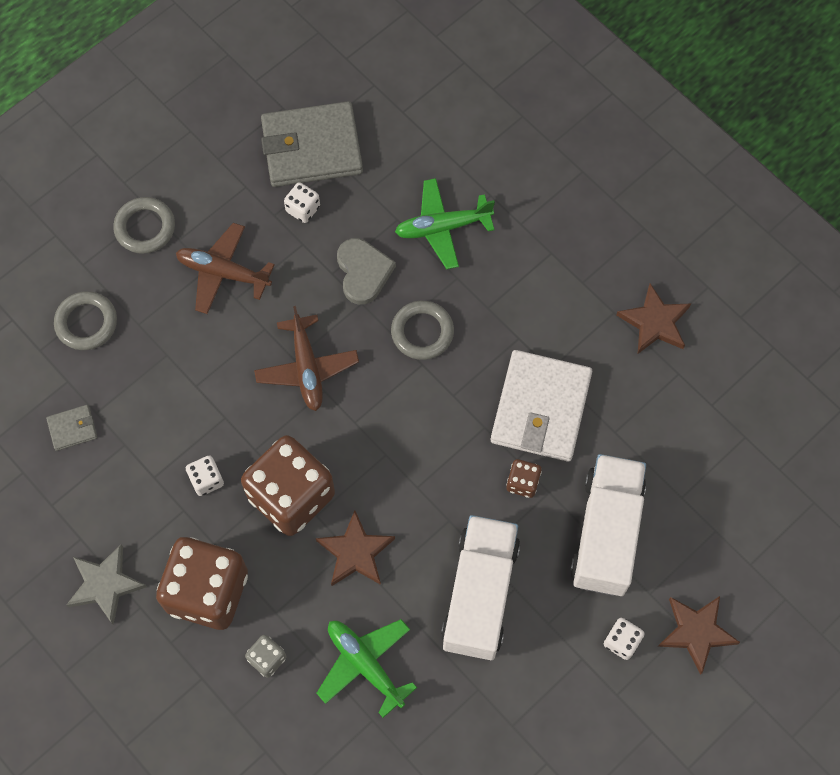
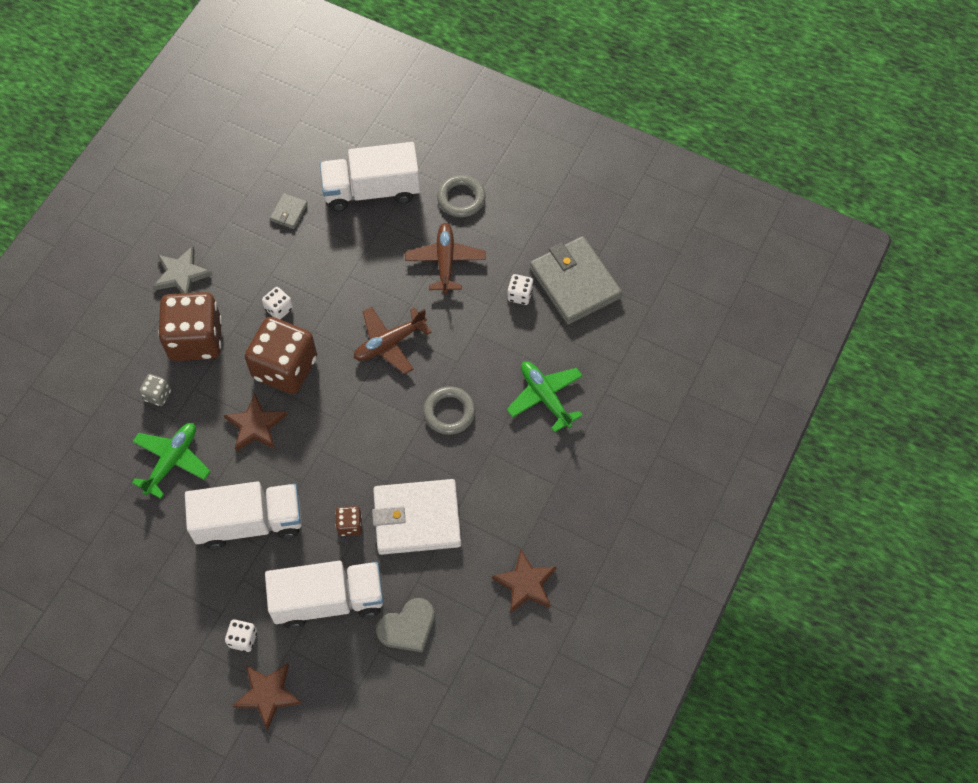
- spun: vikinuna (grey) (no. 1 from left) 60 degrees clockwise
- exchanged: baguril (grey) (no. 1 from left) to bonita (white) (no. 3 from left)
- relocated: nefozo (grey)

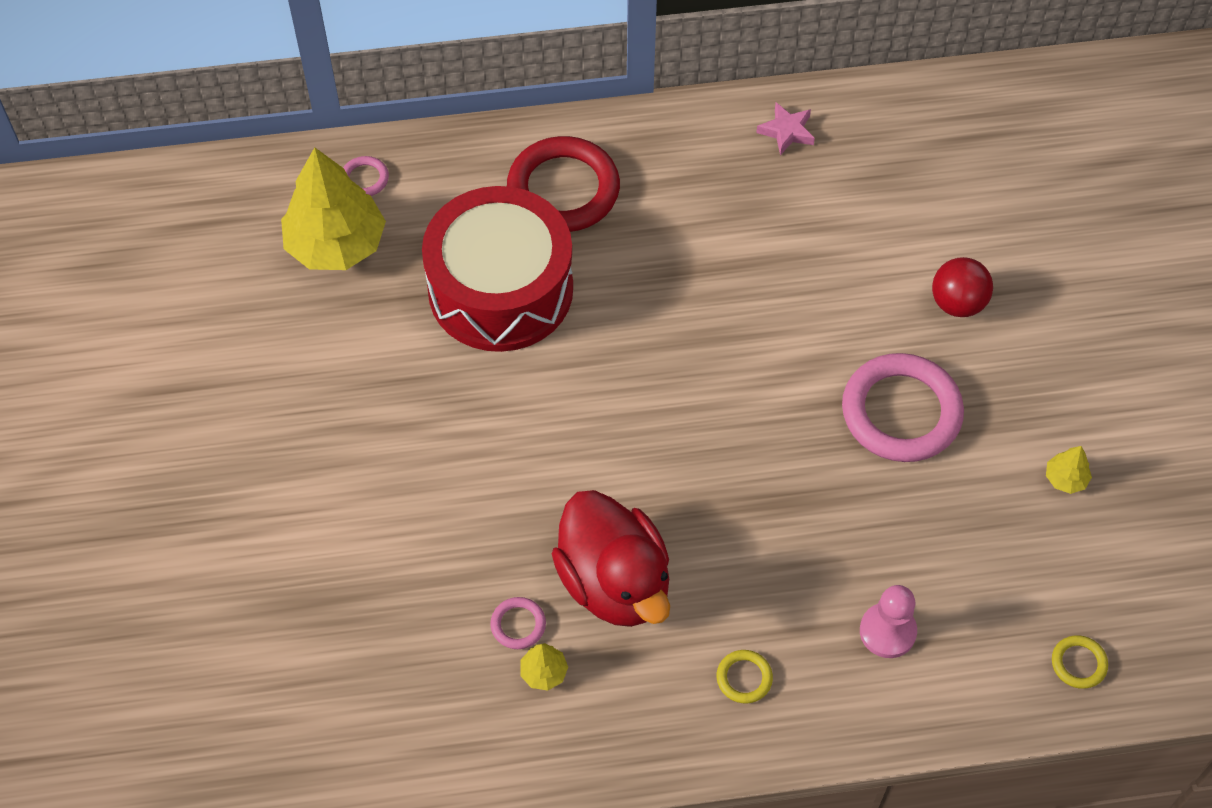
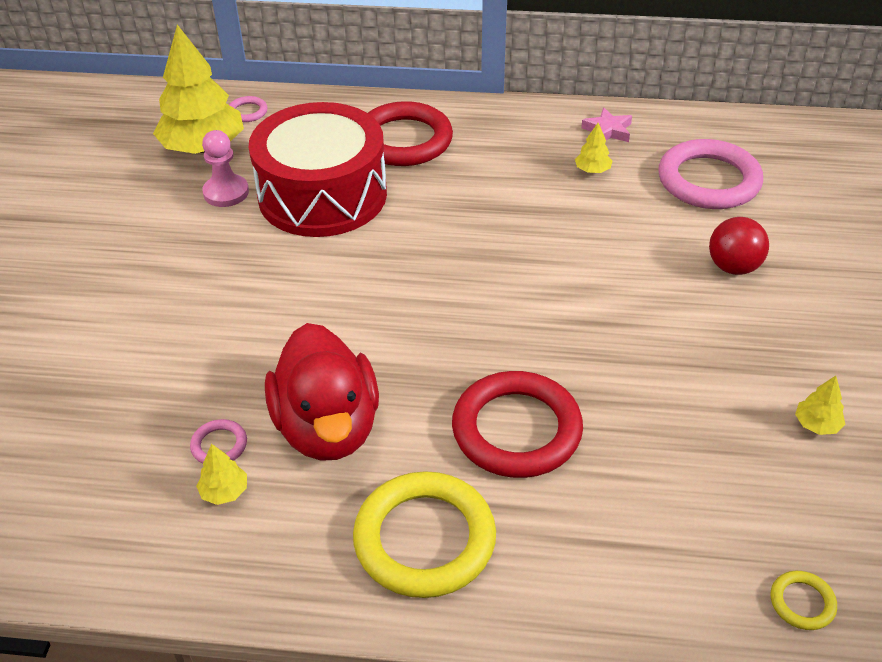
- size: baguril (yellow) (no. 1 from left) x2.32
- relocated: baguril (pink) (no. 3 from left)
- relocated: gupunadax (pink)
- appeared: baguril (red) (no. 2 from left)
- appeared: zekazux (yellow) (no. 3 from left)

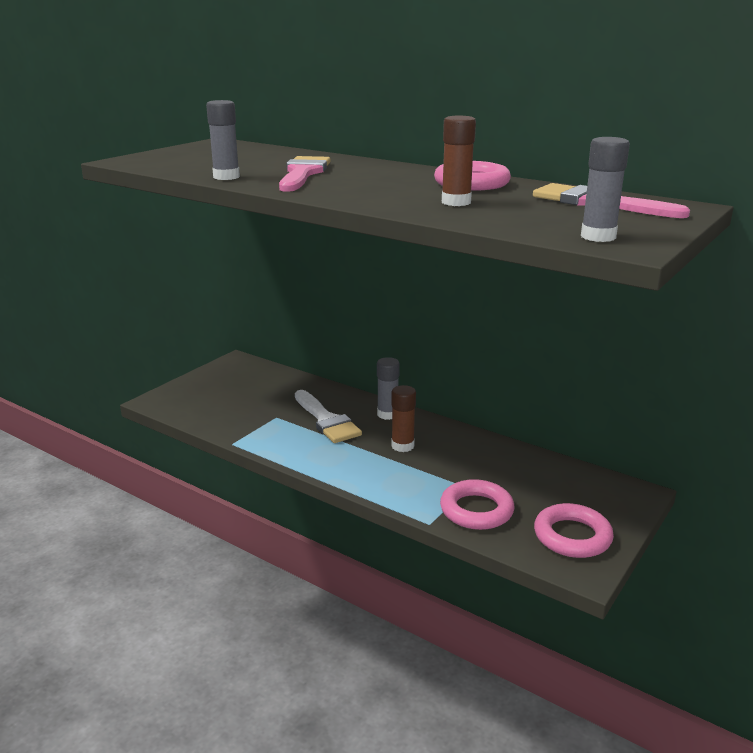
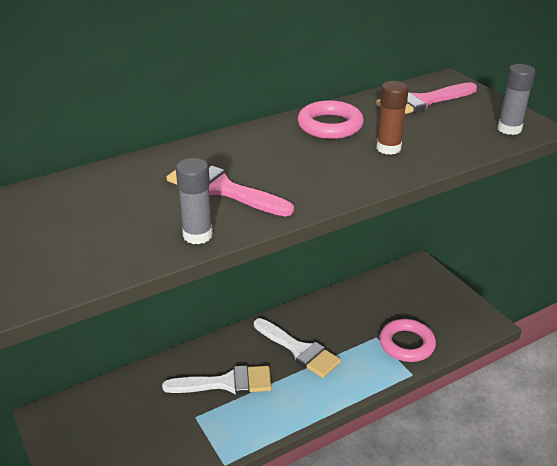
- missing: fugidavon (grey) (no. 2 from left)
- exchanged: fugidavon (brown) (no. 1 from left) to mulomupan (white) (no. 2 from left)
- missing: baguril (pink) (no. 3 from left)

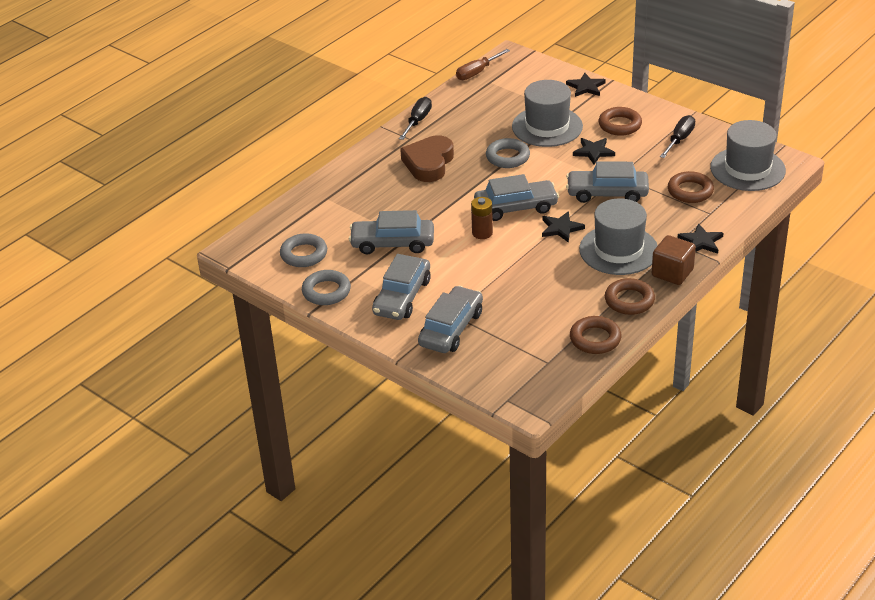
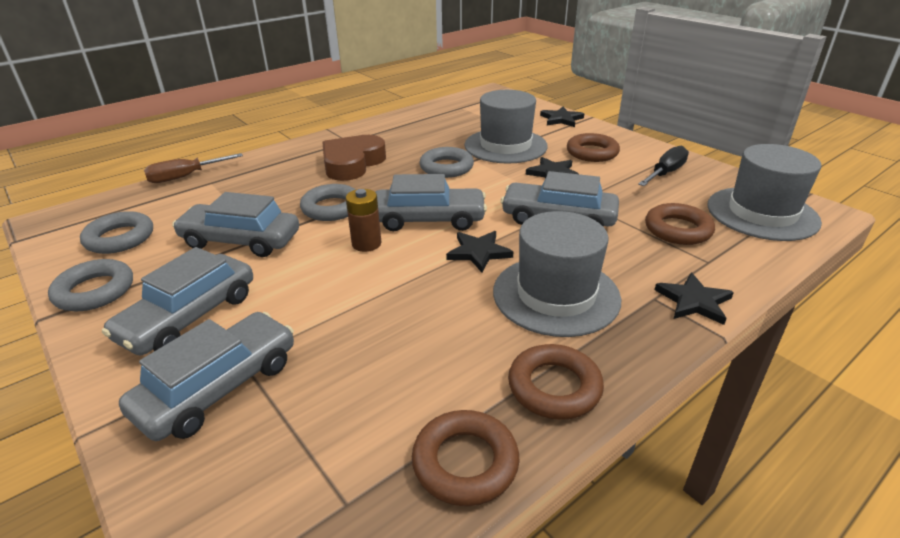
- missing: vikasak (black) (no. 1 from left)
- relocated: vikasak (brown)
- missing: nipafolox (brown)
- appeared: baguril (grey) (no. 3 from left)

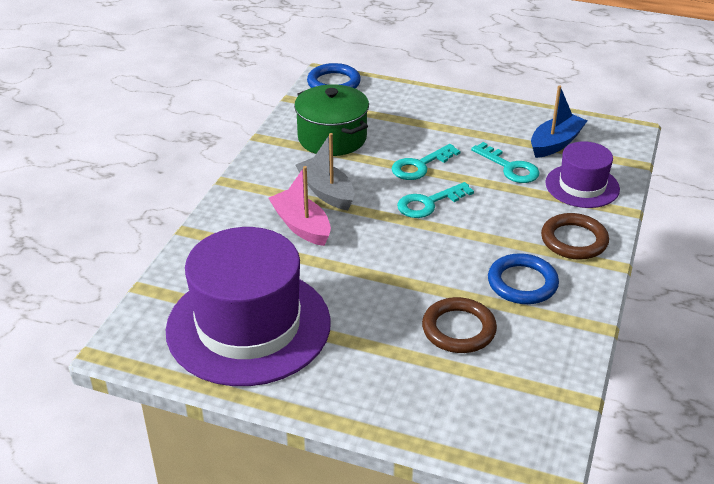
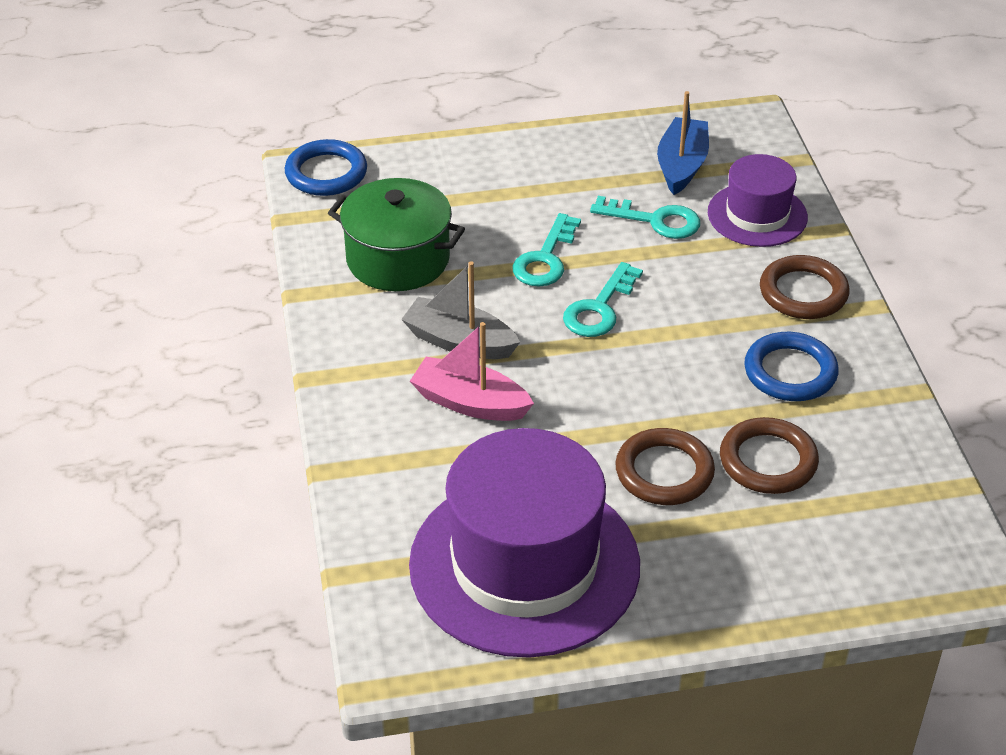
- appeared: baguril (brown) (no. 1 from left)

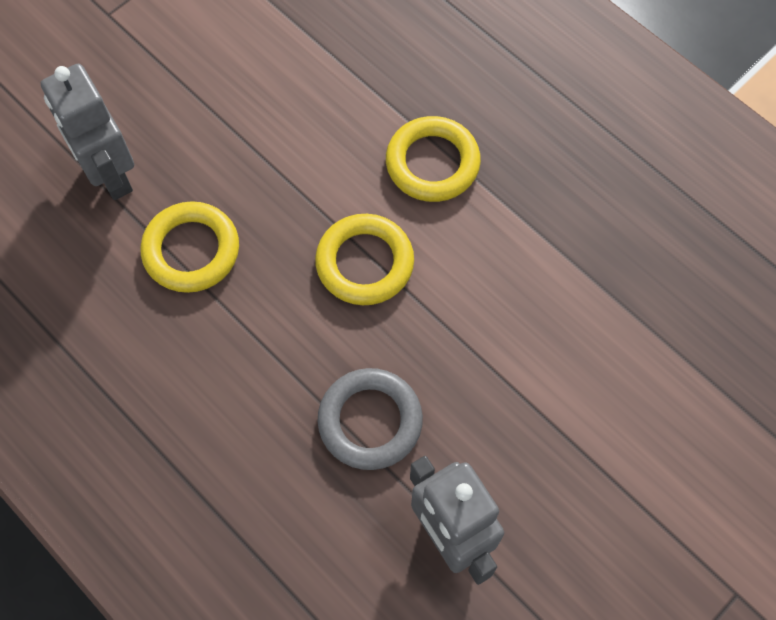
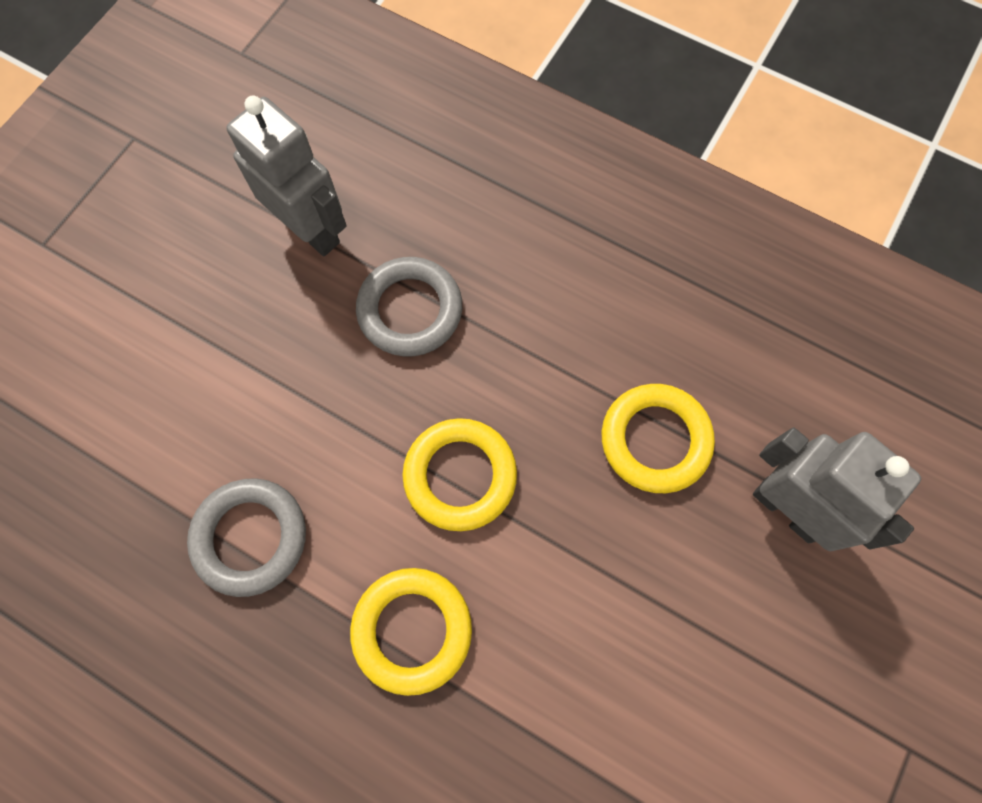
- appeared: baguril (grey) (no. 1 from left)

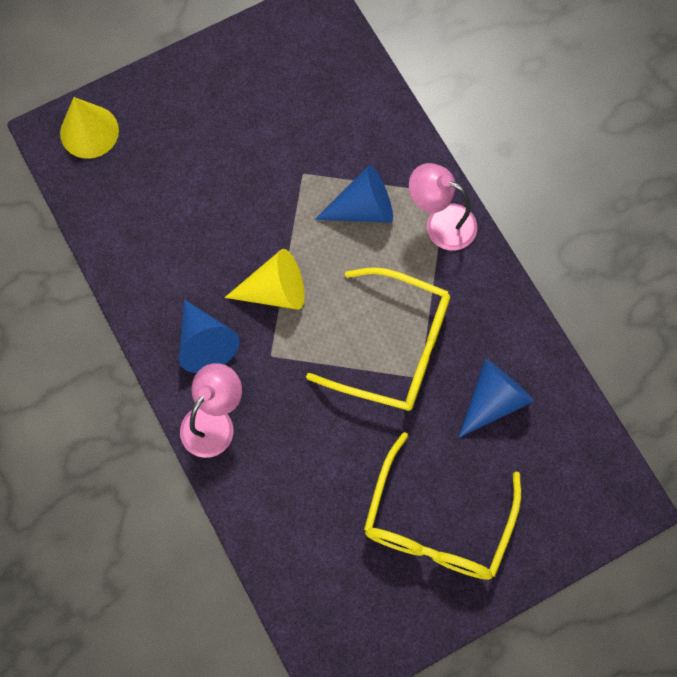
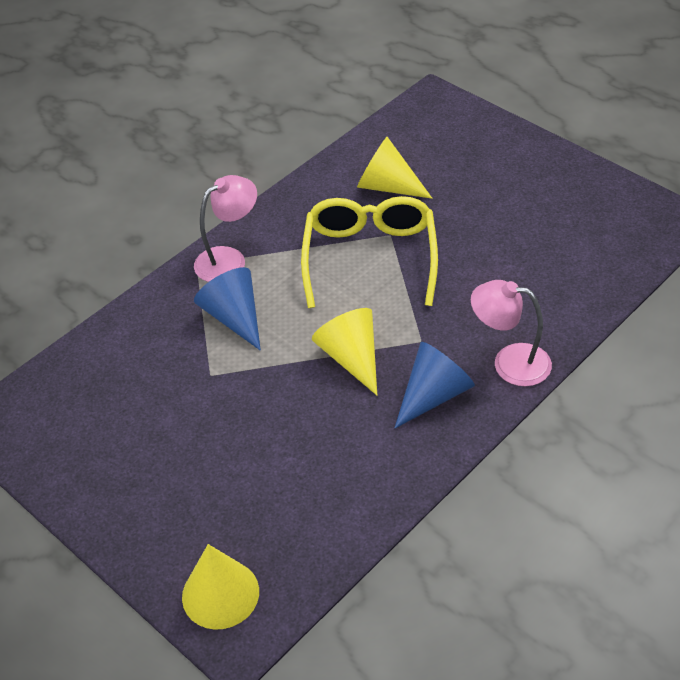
- missing: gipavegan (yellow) (no. 2 from left)
- spun: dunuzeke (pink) (no. 2 from left in the first image) 135 degrees counterclockwise
- colour: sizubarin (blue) (no. 3 from left) to sizubarin (yellow) (no. 3 from left)

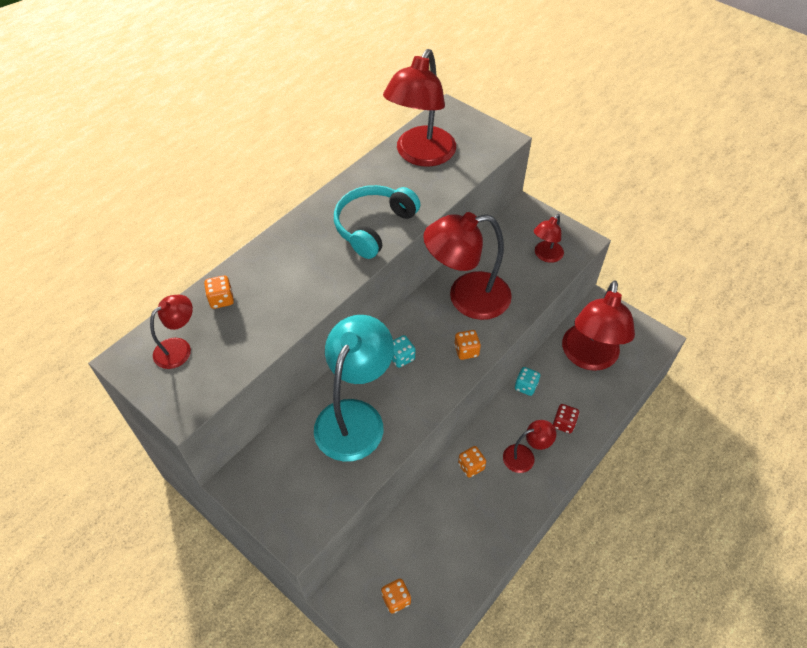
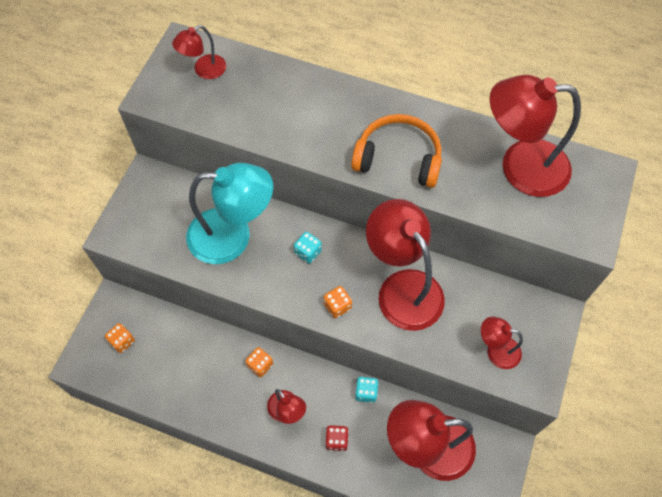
- spun: dunuzeke (red) (no. 1 from left) 120 degrees clockwise
- missing: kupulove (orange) (no. 1 from left)
- colour: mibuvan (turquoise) to mibuvan (orange)

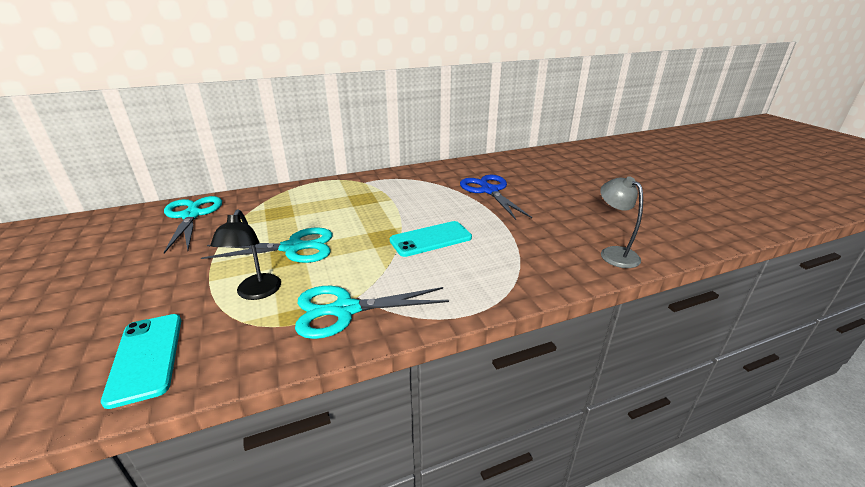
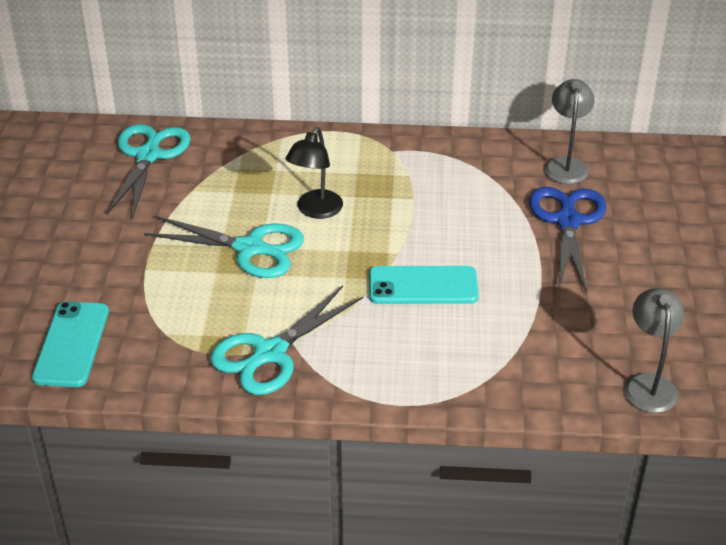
- relocated: dunuzeke (black)
- spun: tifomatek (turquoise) (no. 3 from left) 60 degrees counterclockwise
- appeared: dunuzeke (grey) (no. 1 from left)

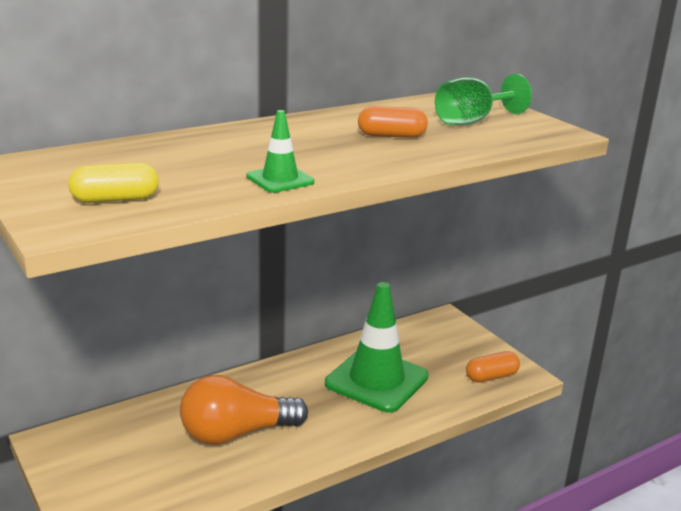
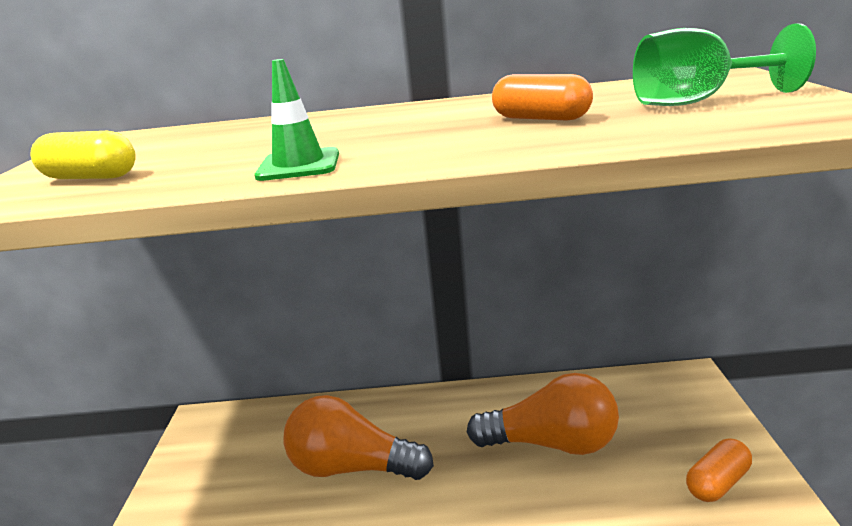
- exchanged: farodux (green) (no. 2 from left) to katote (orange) (no. 2 from left)
- spun: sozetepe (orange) (no. 2 from left) 45 degrees counterclockwise

